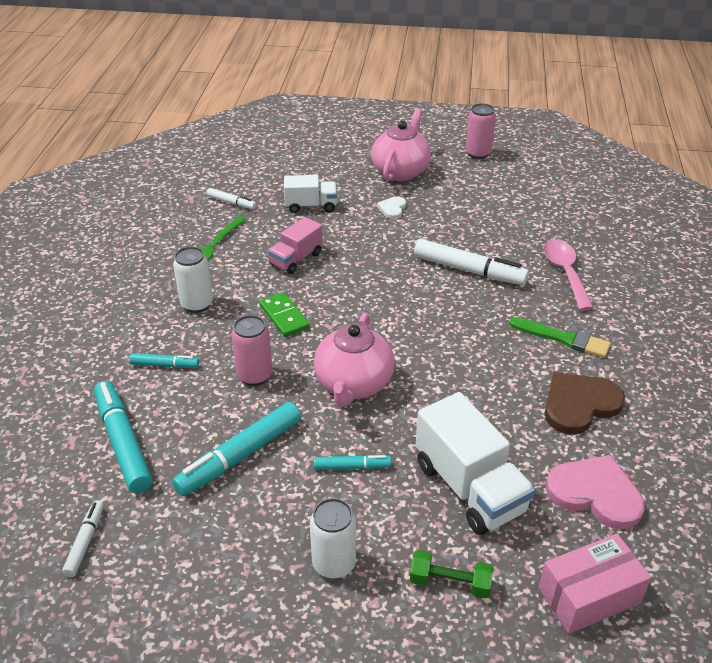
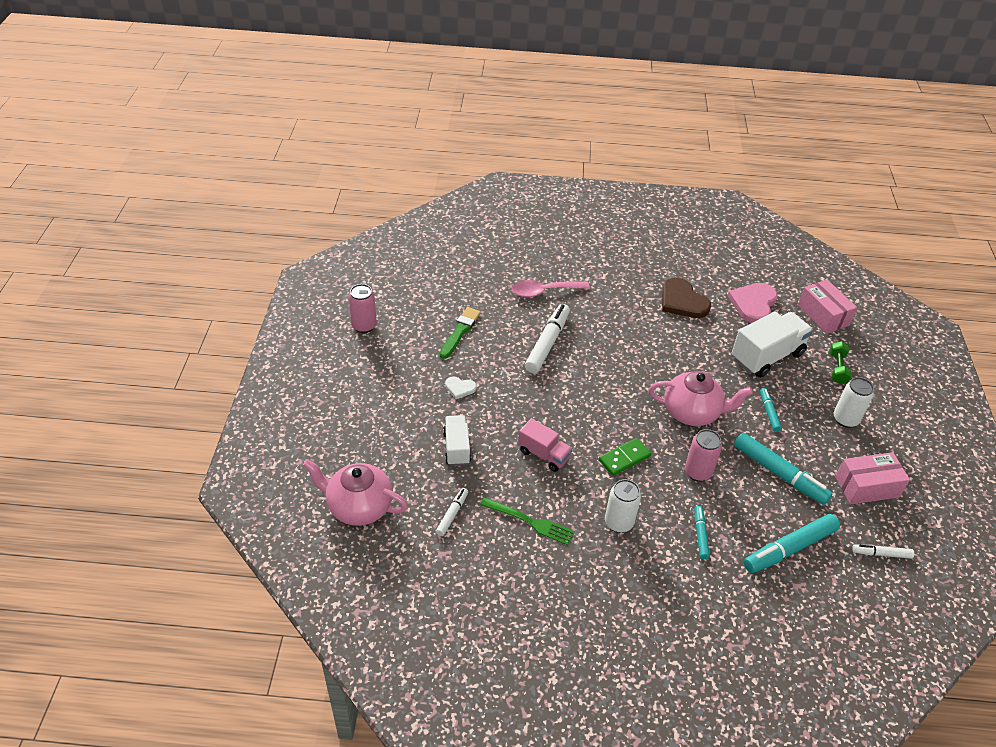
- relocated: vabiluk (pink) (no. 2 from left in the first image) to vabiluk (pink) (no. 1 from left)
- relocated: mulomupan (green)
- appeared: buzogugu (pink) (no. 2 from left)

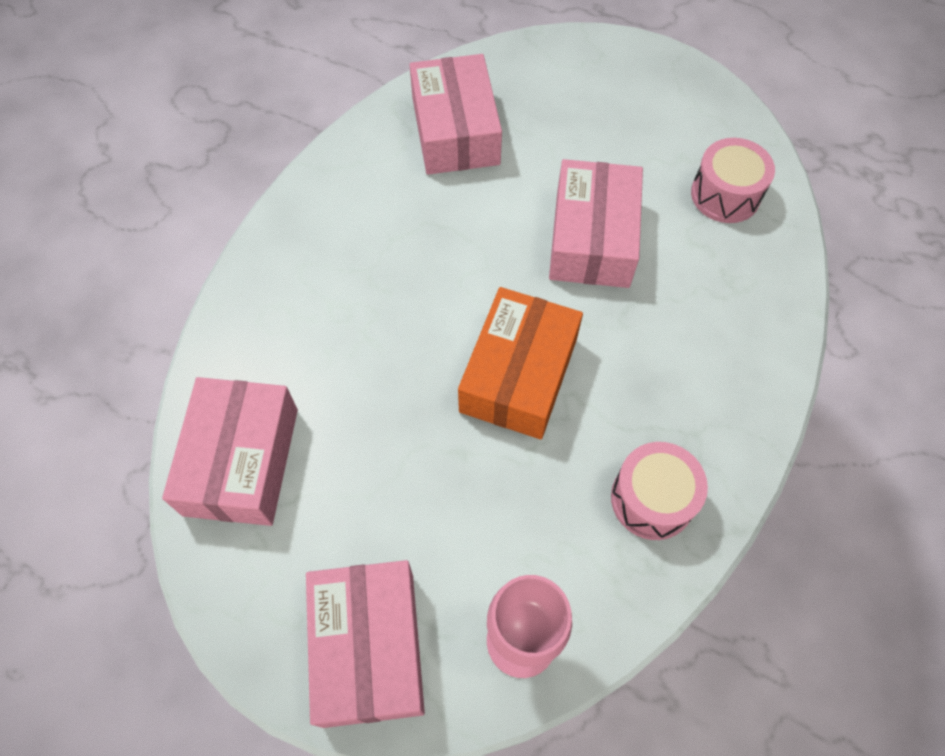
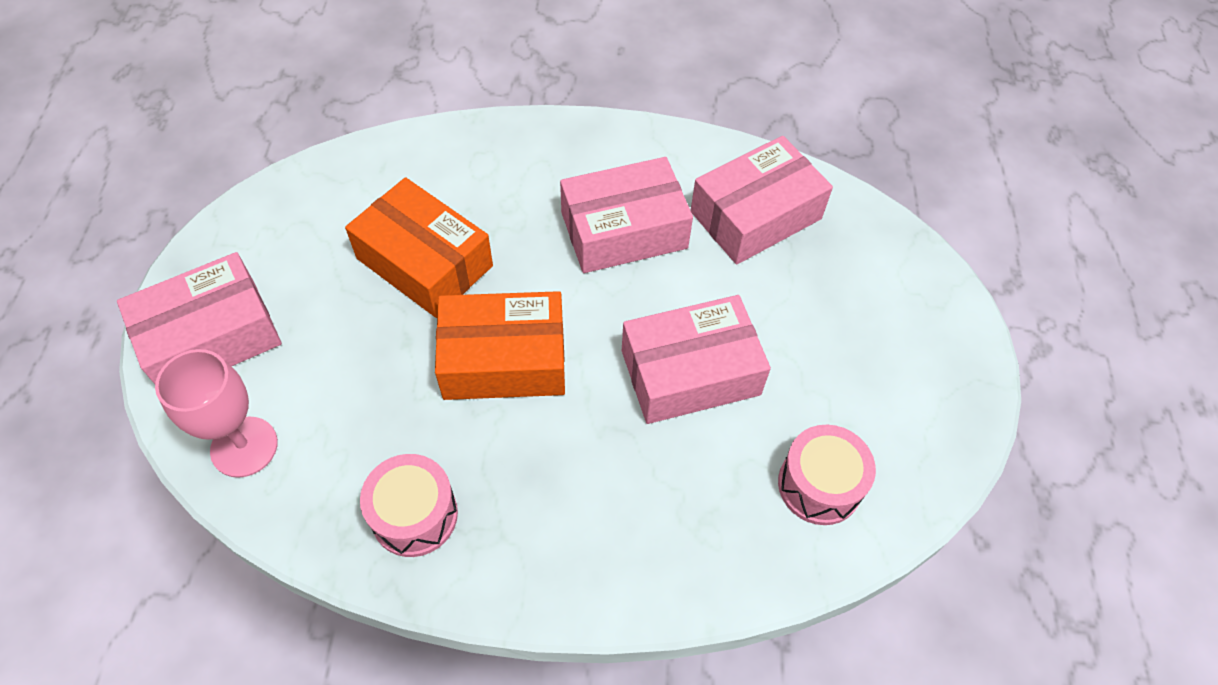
- relocated: buzogugu (pink) (no. 1 from left in the first image) to buzogugu (pink) (no. 2 from left)
- appeared: buzogugu (orange) (no. 1 from left)

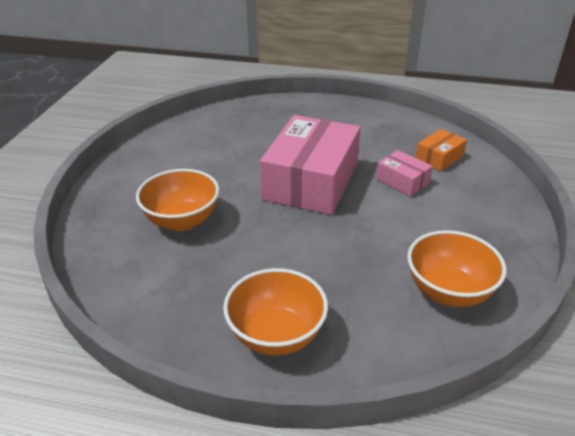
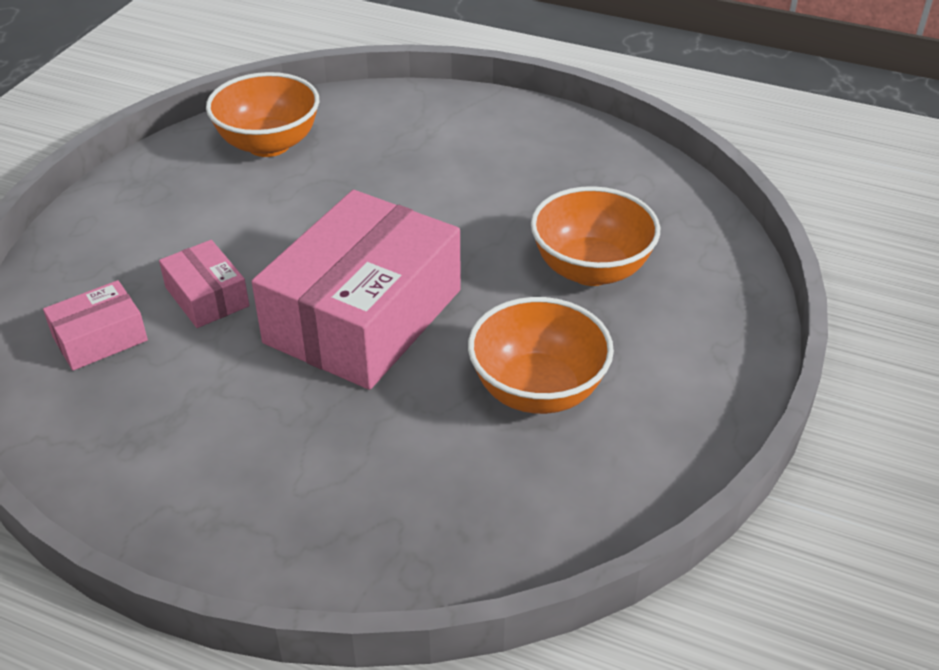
- relocated: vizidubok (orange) (no. 2 from left)
- colour: buzogugu (orange) to buzogugu (pink) (no. 1 from left)

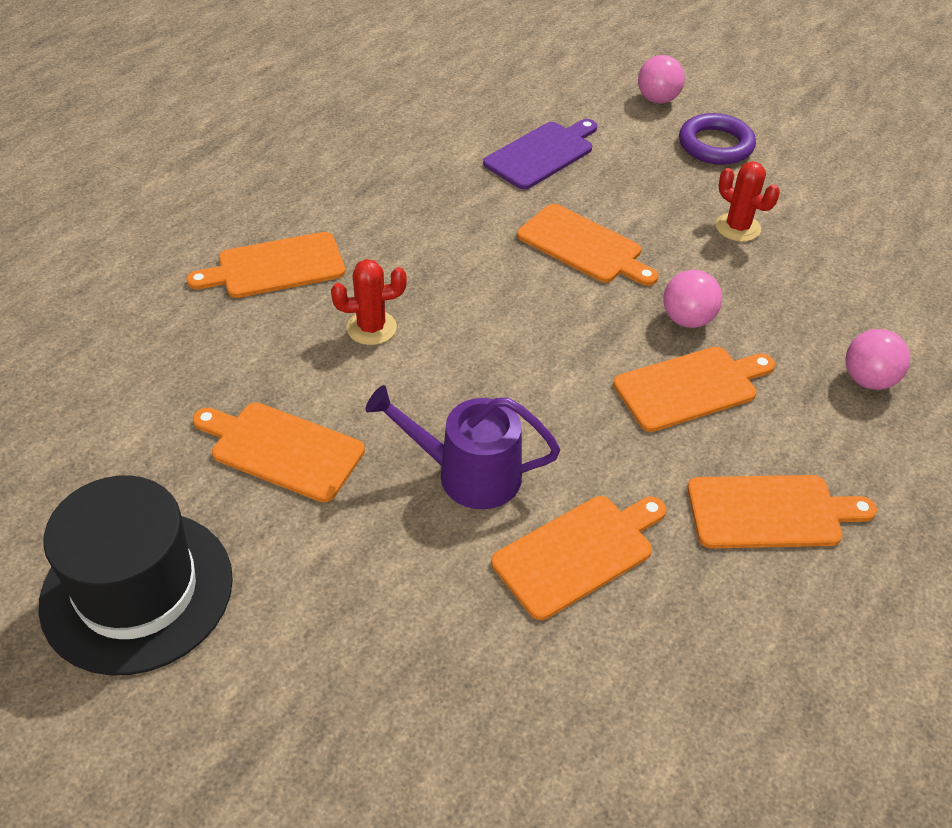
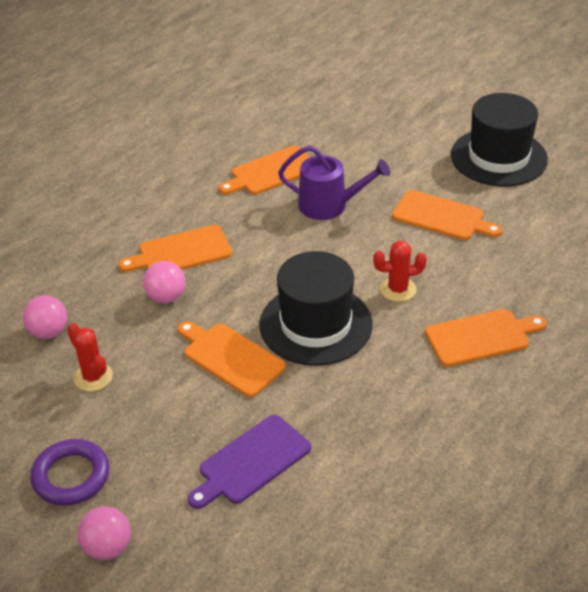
- missing: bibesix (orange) (no. 6 from left)
- relocated: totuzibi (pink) (no. 3 from left in the first image) to totuzibi (pink) (no. 1 from left)
- appeared: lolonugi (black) (no. 1 from left)

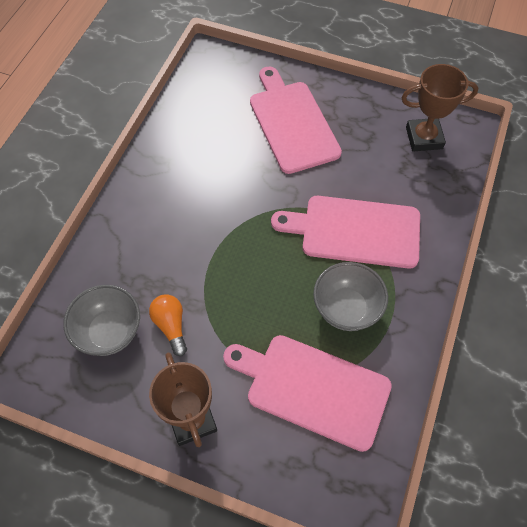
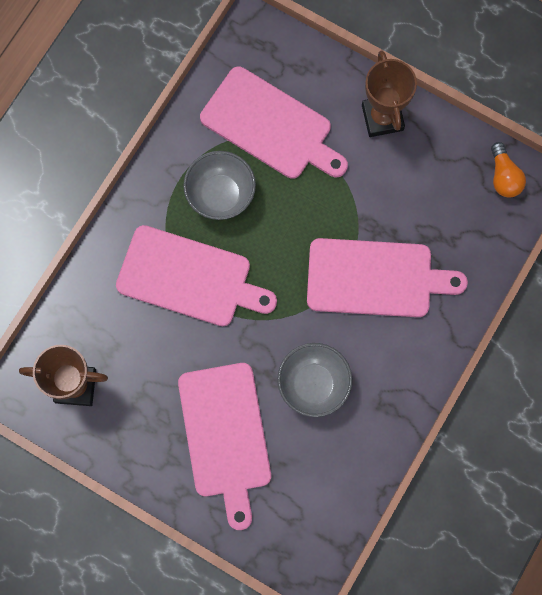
- relocated: vizidubok (grey) (no. 1 from left in the first image) to vizidubok (grey) (no. 2 from left)
- relocated: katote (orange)
- appeared: bibesix (pink) (no. 4 from left)

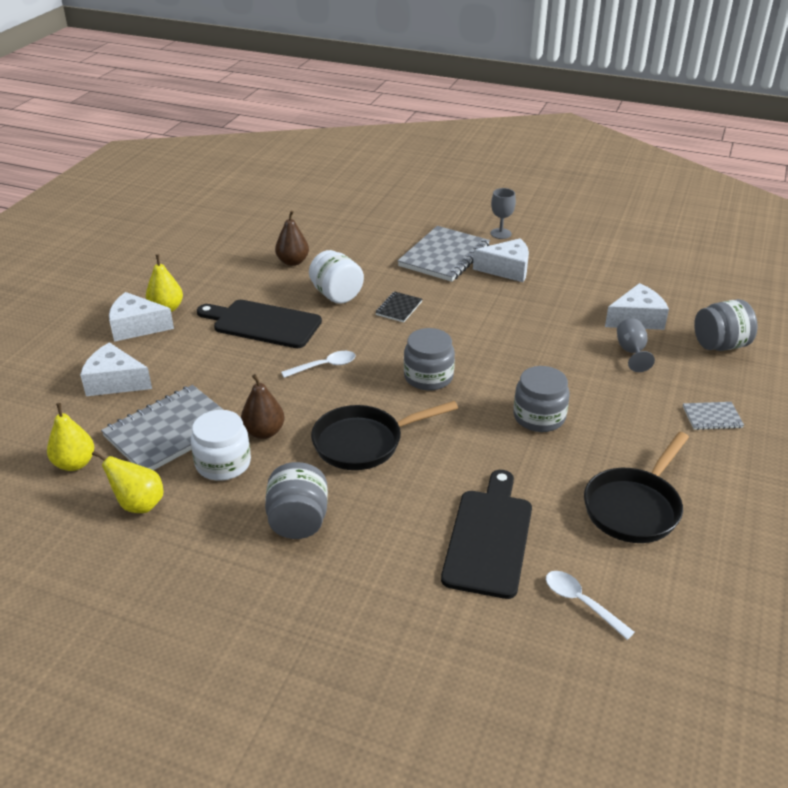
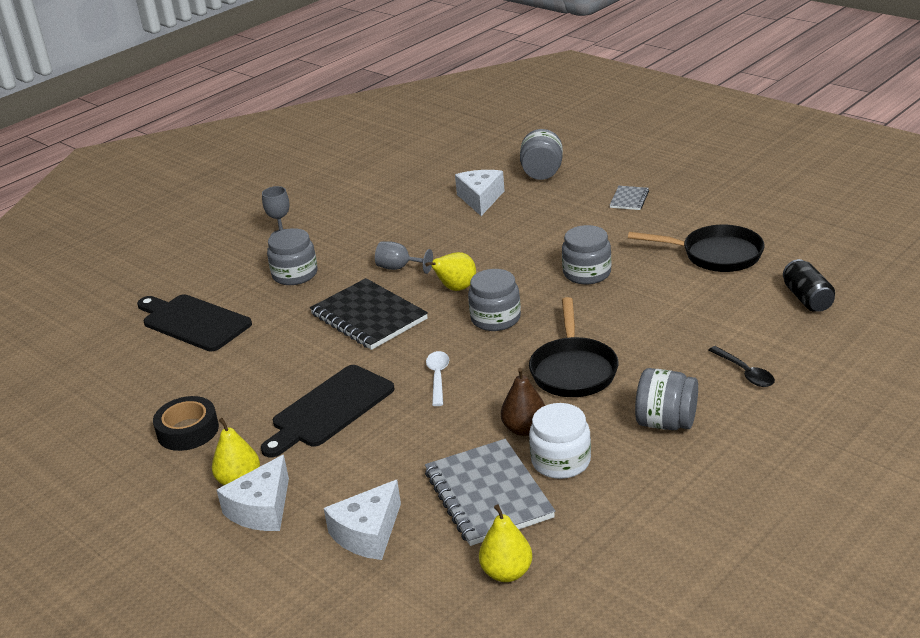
- relocated: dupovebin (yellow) (no. 2 from left)
- missing: dupovebin (brown) (no. 2 from left)
- missing: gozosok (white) (no. 2 from left)
- size: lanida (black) x2.09
- exchanged: lanida (grey) (no. 2 from left) to gozosok (grey) (no. 1 from left)
- relocated: bibesix (black) (no. 2 from left in the first image) to bibesix (black) (no. 1 from left)
- missing: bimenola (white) (no. 3 from left)
- exchanged: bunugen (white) (no. 2 from left) to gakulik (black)
- spun: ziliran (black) (no. 2 from left) 45 degrees counterclockwise
- relocated: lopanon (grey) (no. 2 from left)
- appeared: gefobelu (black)
- appeared: bunugen (black)

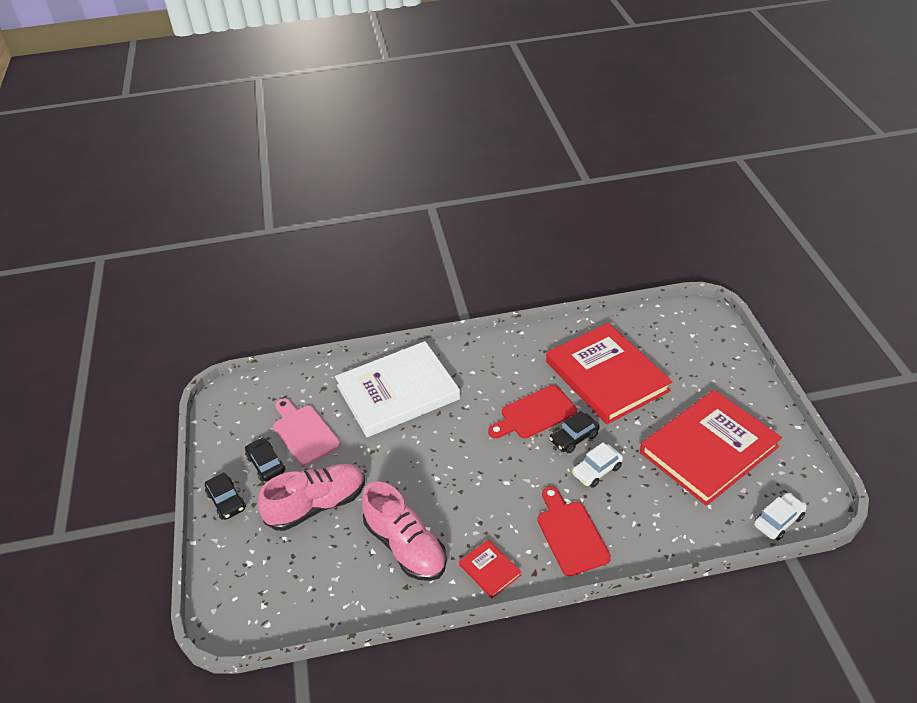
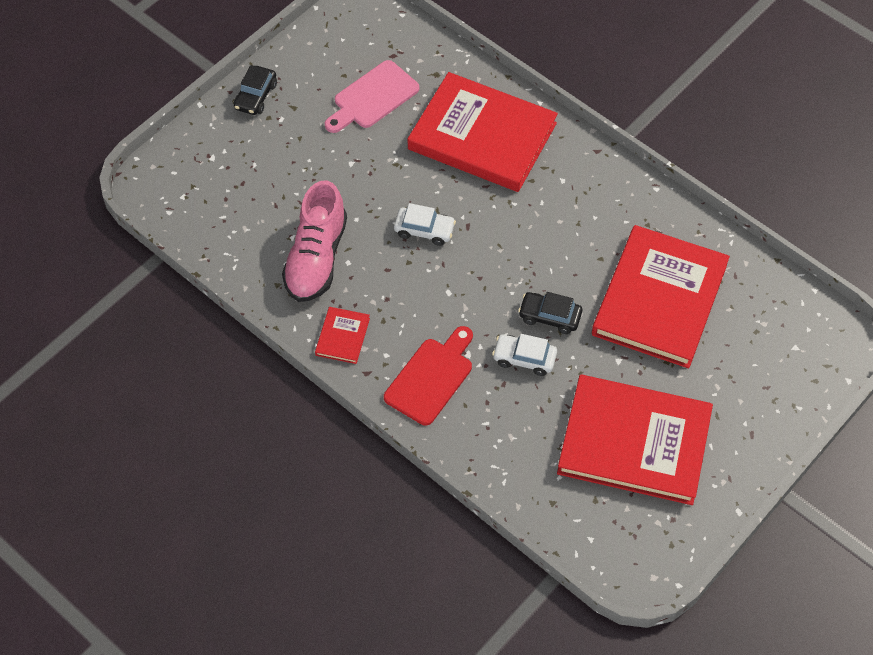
- missing: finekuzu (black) (no. 2 from left)
- missing: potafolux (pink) (no. 1 from left)
- spun: bibesix (pink) 150 degrees counterclockwise
- colour: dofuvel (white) to dofuvel (red) (no. 2 from left)
- missing: bibesix (red) (no. 1 from left)
- relocated: finekuzu (white) (no. 2 from left in the first image) to finekuzu (white) (no. 1 from left)

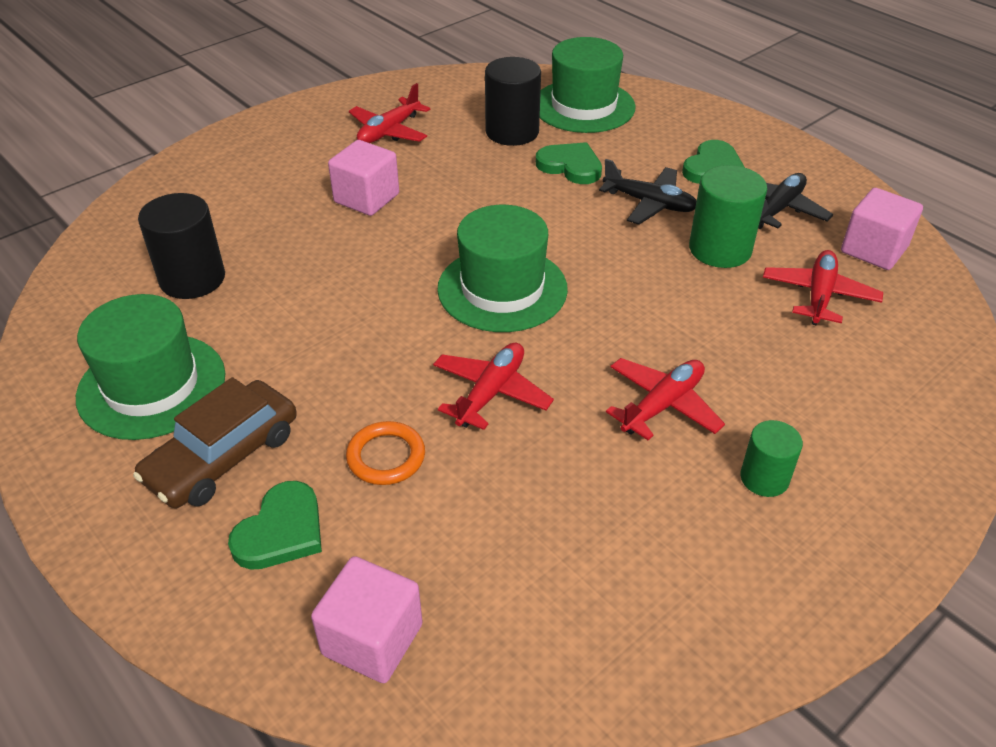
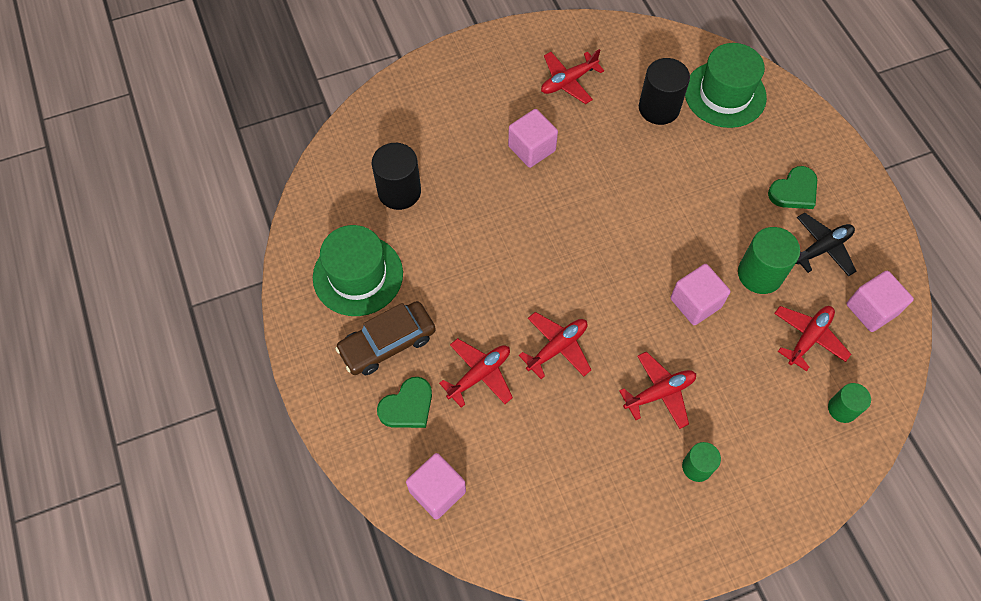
- exchanged: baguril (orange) to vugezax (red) (no. 1 from left)
- missing: lolonugi (green) (no. 2 from left)
- missing: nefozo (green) (no. 2 from left)
- missing: vugezax (black) (no. 1 from left)
- appeared: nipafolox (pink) (no. 3 from left)
- appeared: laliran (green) (no. 3 from left)

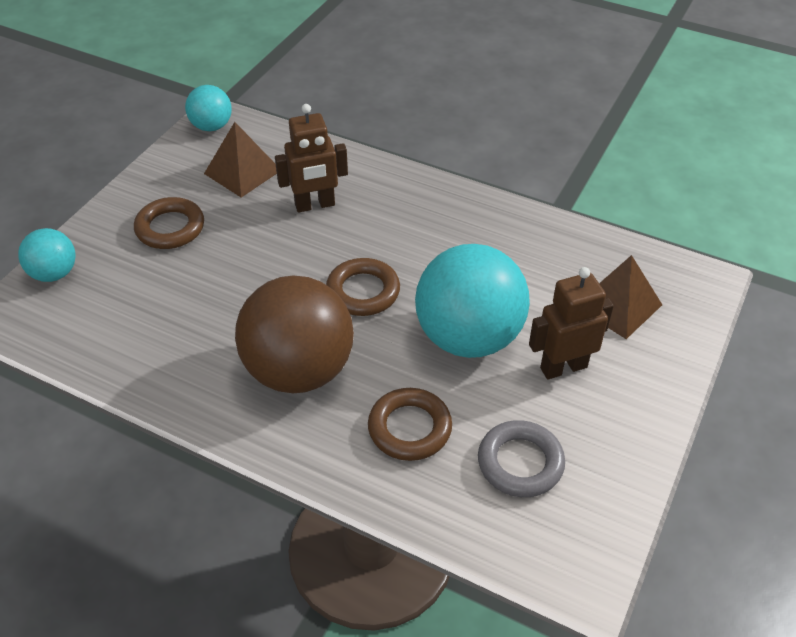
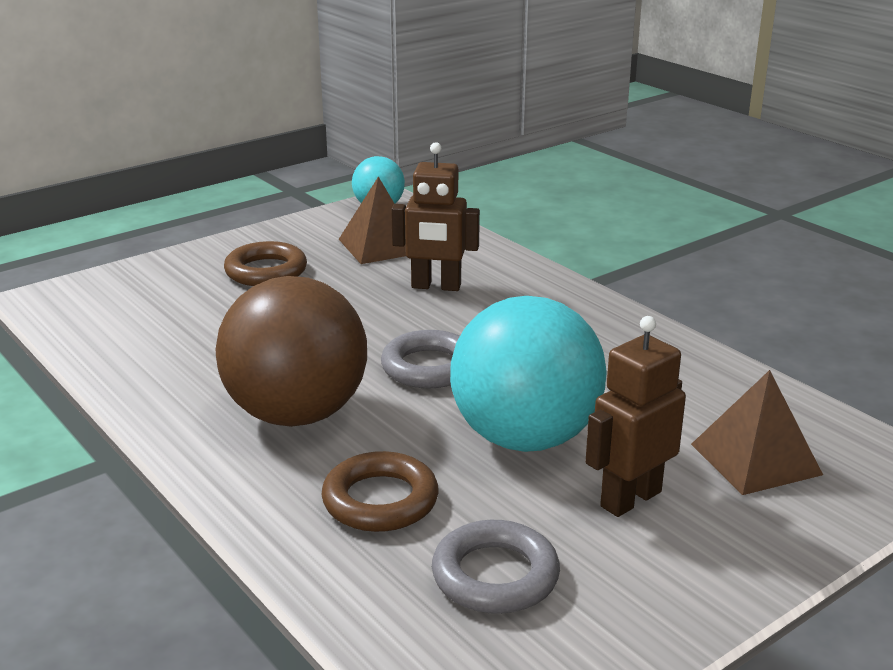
- missing: totuzibi (turquoise) (no. 1 from left)
- colour: baguril (brown) (no. 2 from left) to baguril (grey) (no. 1 from left)
- spun: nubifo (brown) (no. 2 from left) 45 degrees counterclockwise

